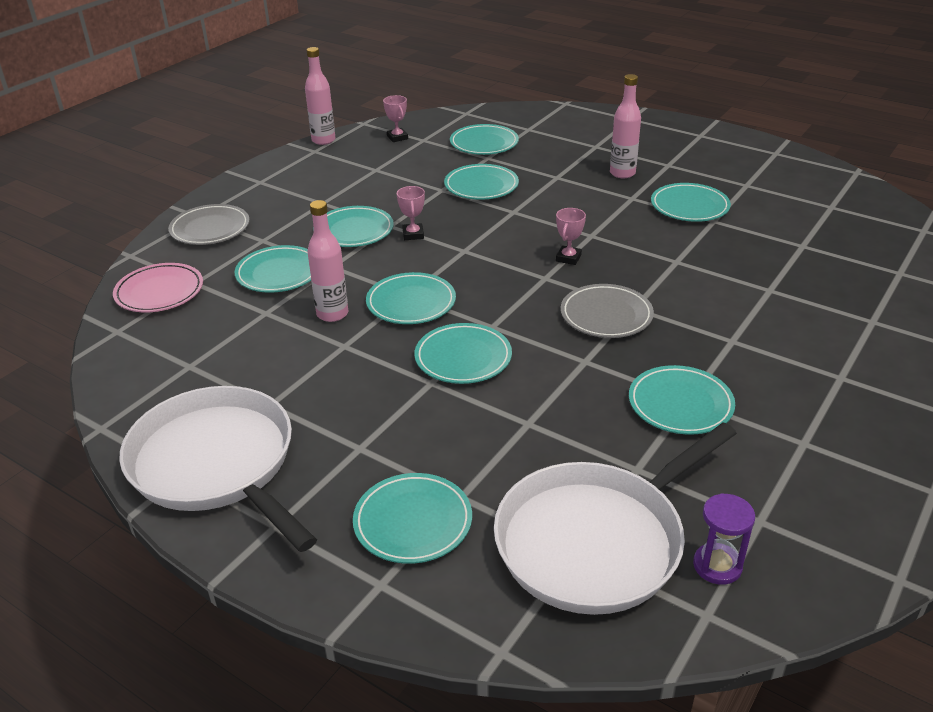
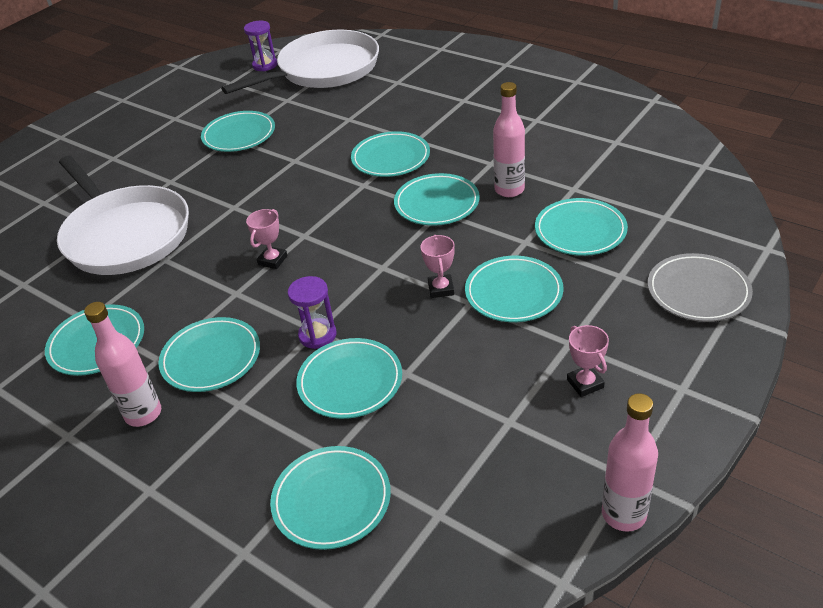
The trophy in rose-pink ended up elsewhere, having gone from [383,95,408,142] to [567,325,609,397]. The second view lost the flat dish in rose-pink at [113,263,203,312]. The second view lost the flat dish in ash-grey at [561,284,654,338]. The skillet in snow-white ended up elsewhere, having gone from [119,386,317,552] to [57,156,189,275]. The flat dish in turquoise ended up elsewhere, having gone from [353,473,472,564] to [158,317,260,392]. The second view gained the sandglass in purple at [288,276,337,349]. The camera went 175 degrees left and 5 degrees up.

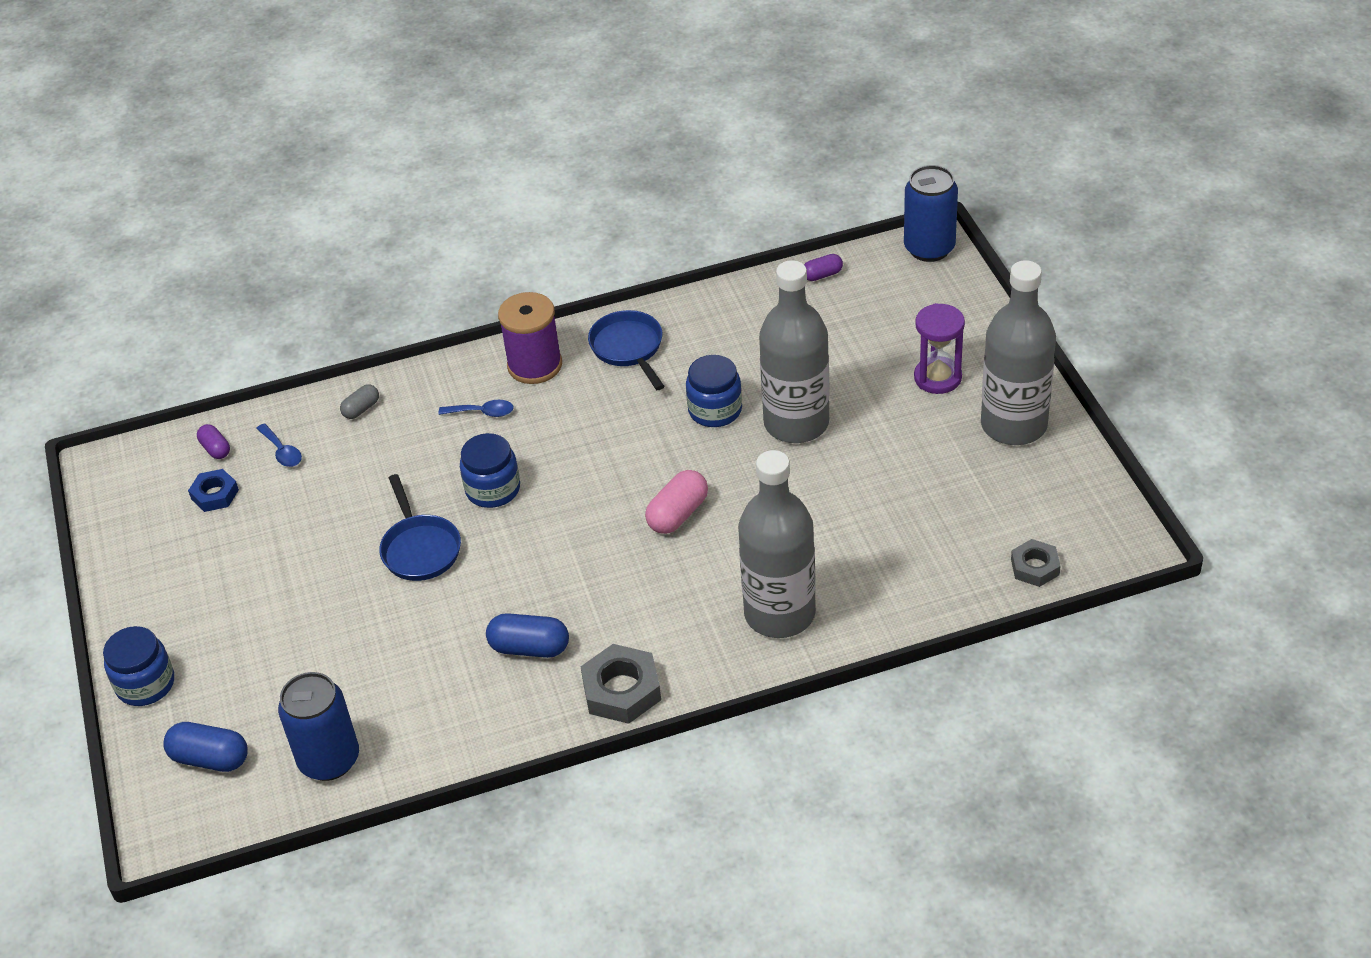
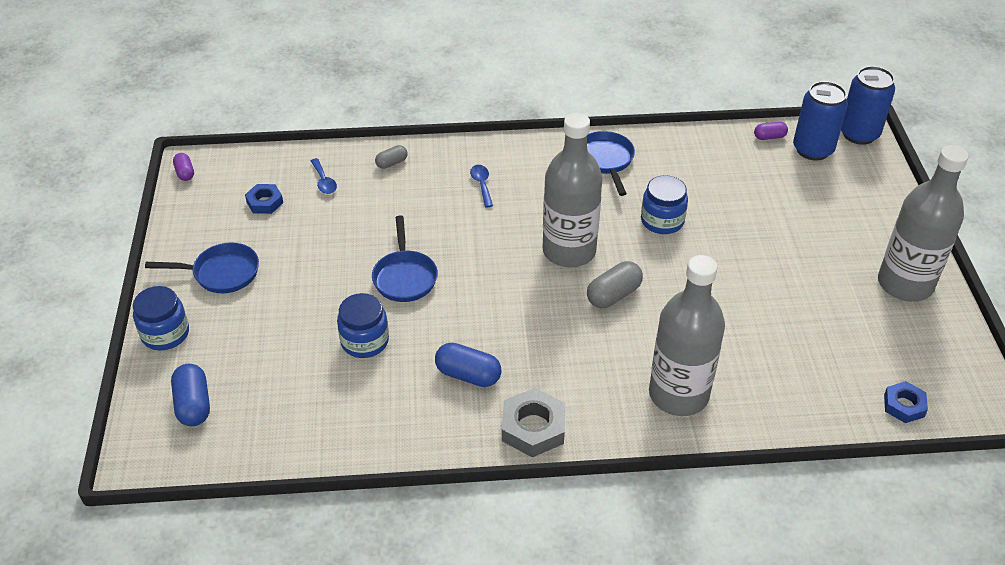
The bottle in ash-grey ended up elsewhere, having gone from [759,260,830,443] to [543,113,602,267]. The second view lost the spool in purple at [498,292,562,384]. The second view lost the sandglass in purple at [914,303,965,394]. The tablespoon in royal blue at [439,400,514,417] ended up facing another way, 120 degrees counterclockwise from before. The capsule in purple ended up elsewhere, having gone from [197,424,230,459] to [173,153,194,181]. The jam jar in royal blue ended up elsewhere, having gone from [460,433,520,508] to [337,293,389,358]. What was the capsule in rose-pink at [645,470,708,534] turned into the capsule in ash-grey at [587,261,643,308]. What was the nut in ash-grey at [1011,539,1061,587] turned into the nut in royal blue at [884,381,928,423]. The tin in royal blue ended up elsewhere, having gone from [278,672,359,781] to [793,81,848,161]. The capsule in royal blue at [163,722,248,772] ended up facing another way, 45 degrees clockwise from before. The second view gained the skillet in royal blue at [145,243,259,293]. The camera went 10 degrees right and 0 degrees up.

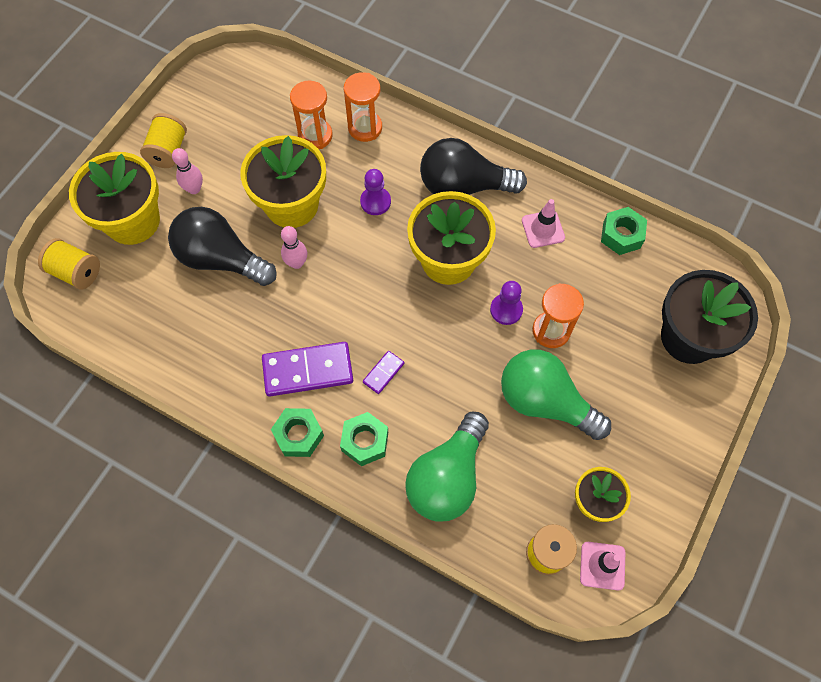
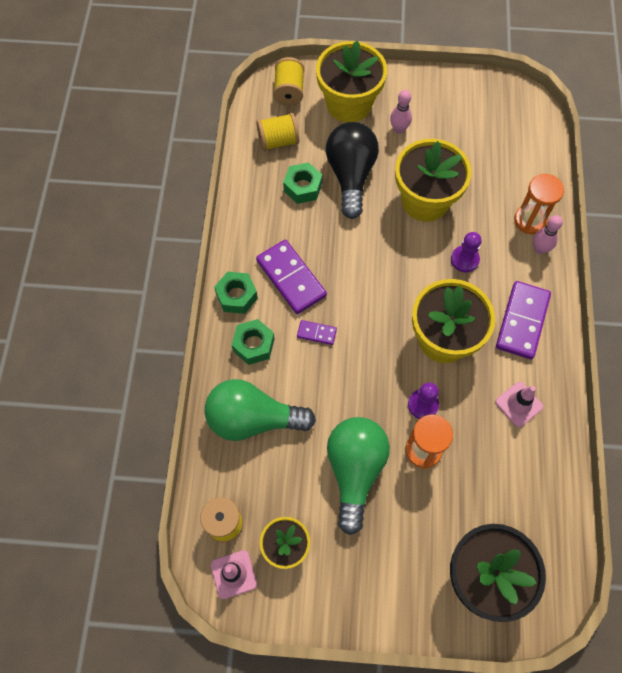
The second view lost the sandglass in orange at [290,81,333,149]. The spool in yellow ended up elsewhere, having gone from [140,113,187,168] to [256,113,299,151]. Where the bulb in jet-black stood at [420,138,527,195], the domino tile in purple came to stand at [496,281,551,359]. The nut in emerald ended up elsewhere, having gone from [601,207,647,255] to [283,162,322,204]. The bowling pin in rose-pink ended up elsewhere, having gone from [281,226,307,269] to [533,215,563,254]. The camera went 65 degrees right and 0 degrees up.

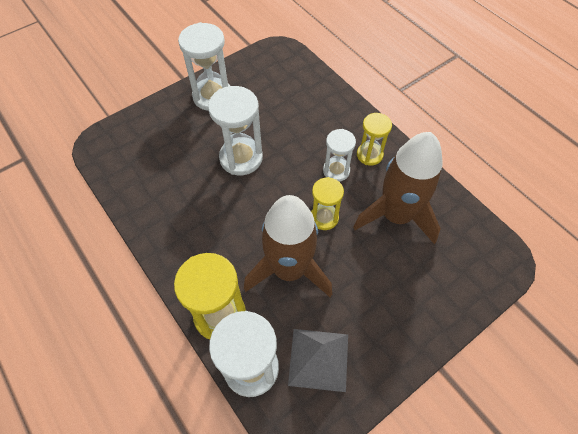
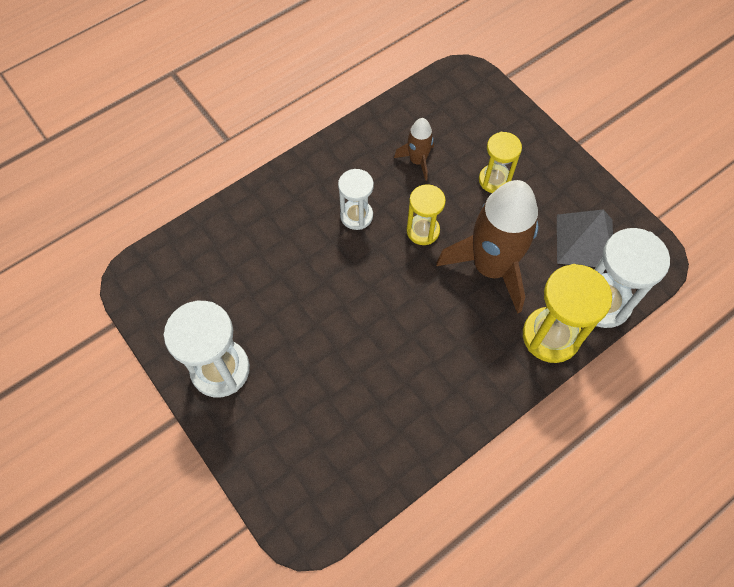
The second view lost the sandglass in snow-white at [208,86,263,175]. The sandglass in yellow ended up elsewhere, having gone from [357,113,392,166] to [479,132,522,193]. The size of the toy rocket in russet at [353,132,443,244] changed by a factor of 0.47. The camera went 90 degrees left and 5 degrees up.

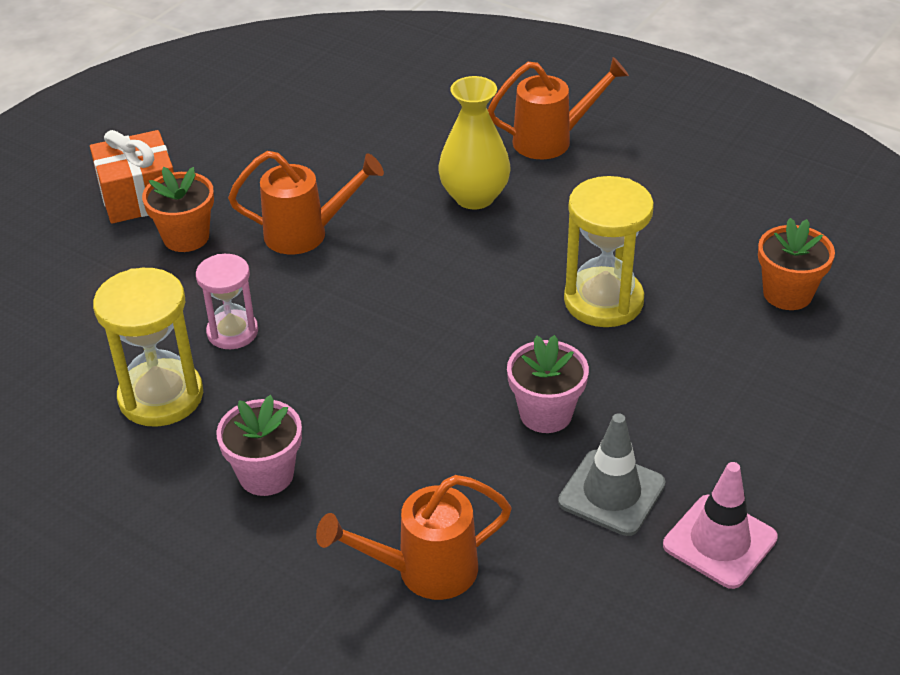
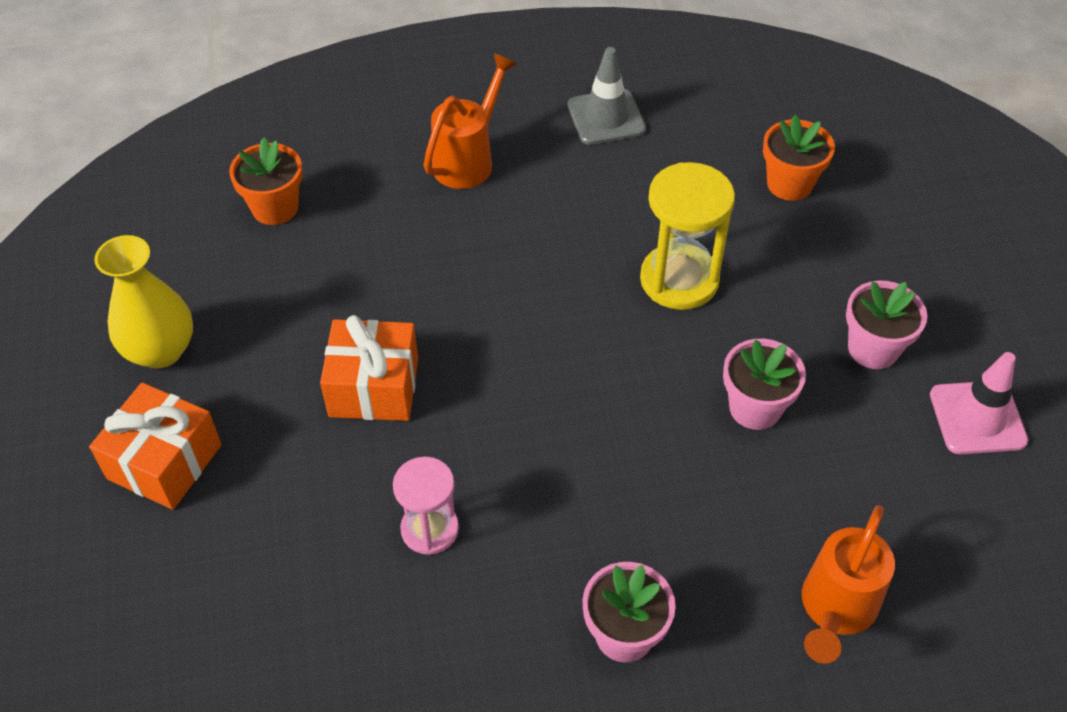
The tall vase in yellow ended up elsewhere, having gone from [439,76,511,209] to [94,235,193,369]. Where the watering pot in orange stood at [228,151,384,255], the wrapped gift in orange came to stand at [320,315,418,421]. The flower pot in orange ended up elsewhere, having gone from [142,167,214,252] to [229,138,303,225]. The second view lost the sandglass in yellow at [93,268,203,427]. The traffic cone in ash-grey ended up elsewhere, having gone from [558,413,665,536] to [568,47,646,145]. The second view gained the flower pot in rose-pink at [846,281,927,369]. The camera went 45 degrees left and 10 degrees up.

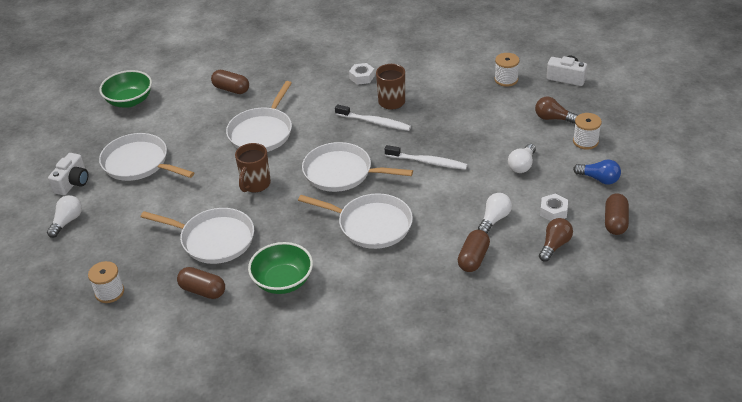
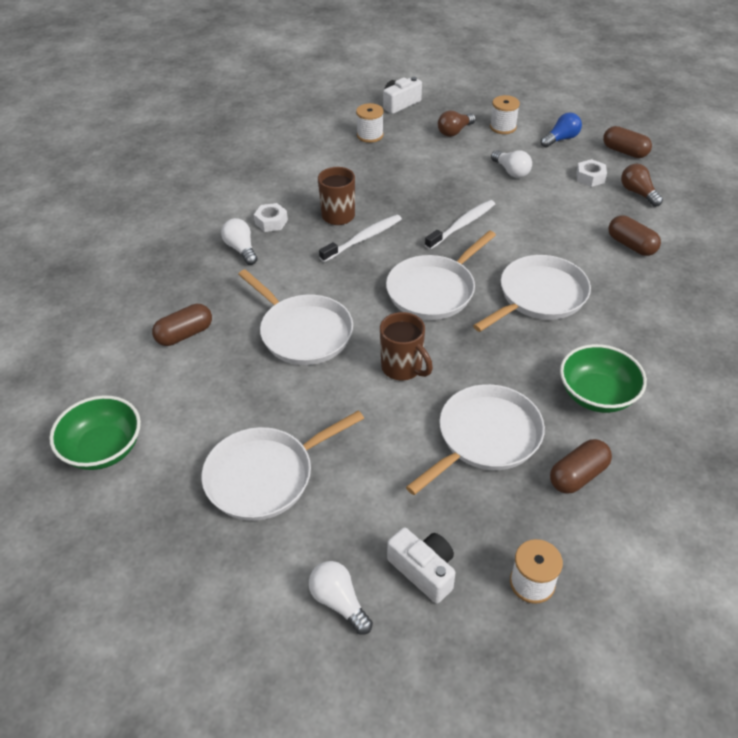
The photo camera in snow-white ended up elsewhere, having gone from [48,153,88,195] to [387,527,455,604]. The bulb in snow-white ended up elsewhere, having gone from [478,193,512,233] to [221,218,258,265]. The camera went 65 degrees left and 5 degrees up.

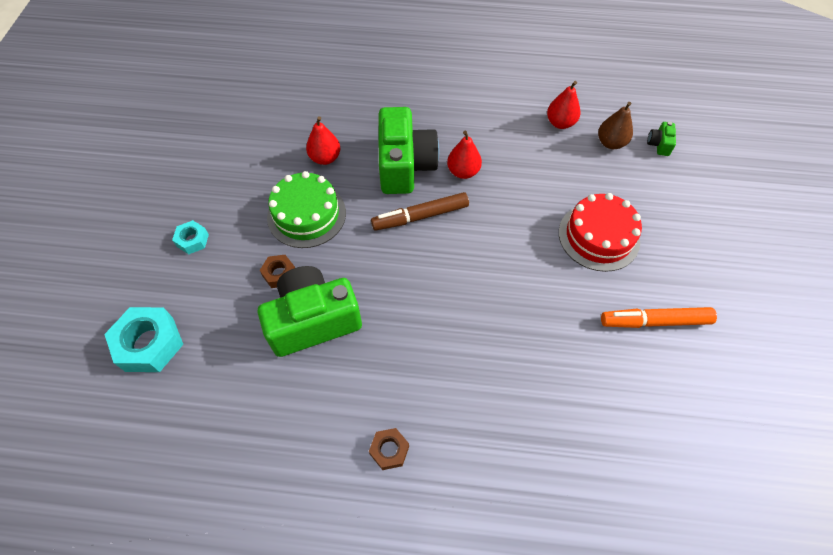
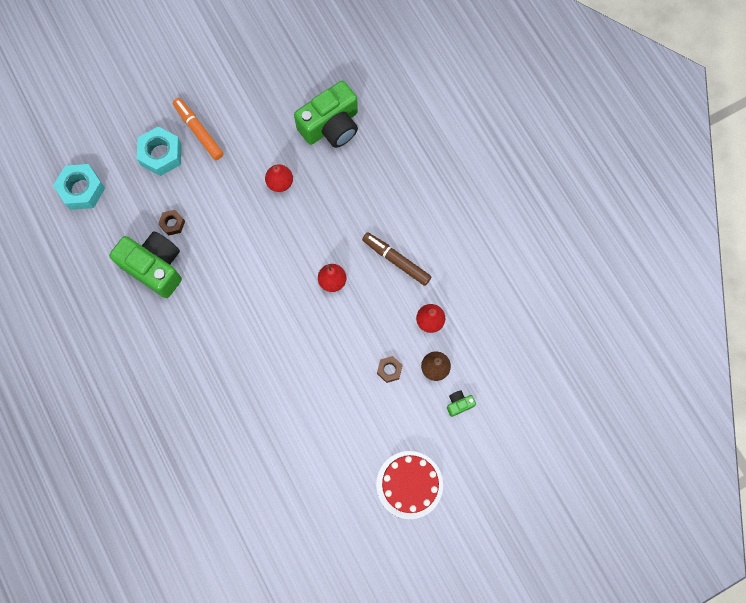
The photo camera in emerald ended up elsewhere, having gone from [379,107,439,194] to [294,81,358,148]. The second view lost the cake in emerald at [267,171,346,248]. The felt pen in russet ended up elsewhere, having gone from [371,192,469,231] to [362,232,431,286]. The cake in crimson ended up elsewhere, having gone from [559,193,642,272] to [376,451,443,519]. The size of the nut in turquoise at [172,220,209,254] changed by a factor of 1.85. The felt pen in orange ended up elsewhere, having gone from [601,307,717,328] to [173,98,223,160]. The nut in russet ended up elsewhere, having gone from [369,428,409,470] to [377,356,403,383]. The camera went 55 degrees right and 15 degrees up.

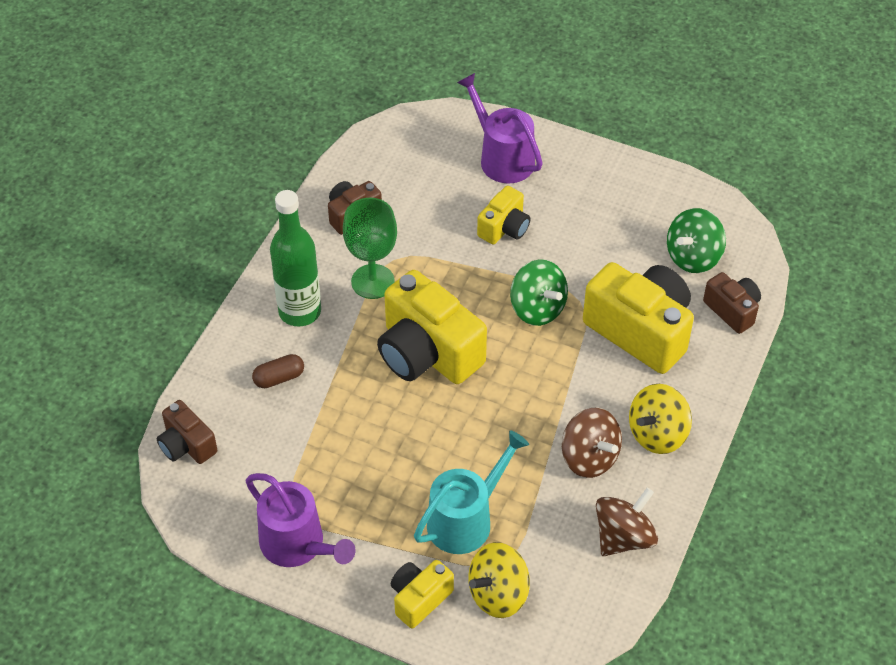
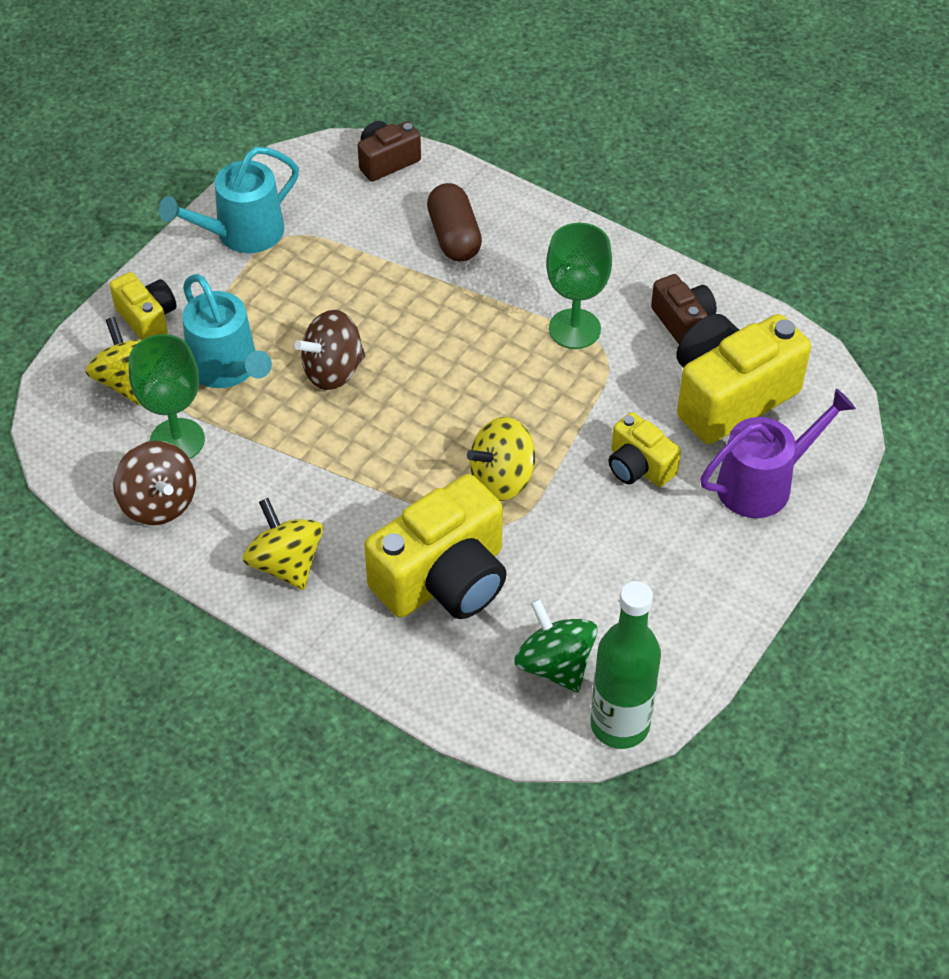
The bottle in emerald ended up elsewhere, having gone from [270,190,321,326] to [591,581,661,749]. What was the toy top in emerald at [510,259,568,326] turned into the toy top in yellow at [467,417,536,501]. The photo camera in yellow ended up elsewhere, having gone from [377,270,487,384] to [676,314,811,444]. The second view lost the photo camera in russet at [703,272,761,334]. The size of the capsule in russet at [252,354,304,388] changed by a factor of 1.56. The toy top in russet ended up elsewhere, having gone from [562,408,622,478] to [295,310,365,390]. What was the watering pot in purple at [246,473,356,567] turned into the watering pot in turquoise at [159,147,299,253]. The second view gained the goblet in emerald at [129,334,205,459]. The camera went 100 degrees right and 0 degrees up.

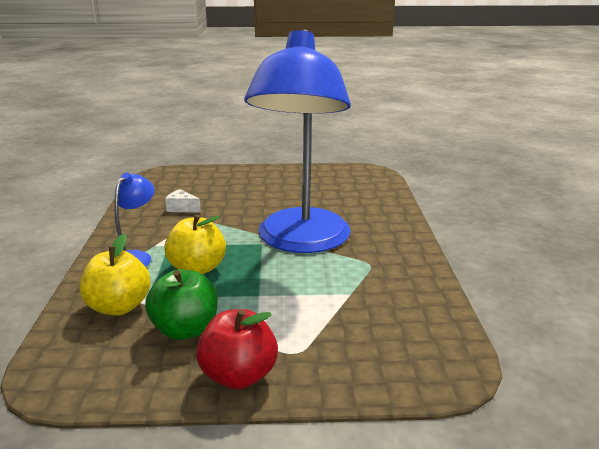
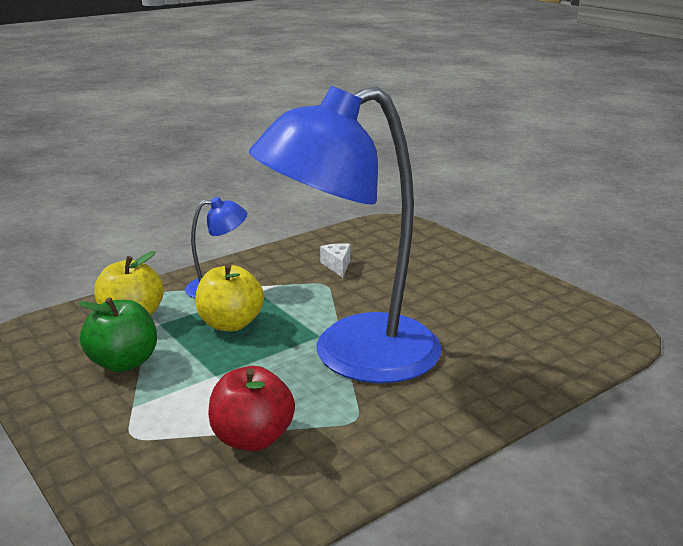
The apple in crimson ended up elsewhere, having gone from [196,309,278,389] to [208,366,295,451]. The camera went 55 degrees right and 0 degrees up.

